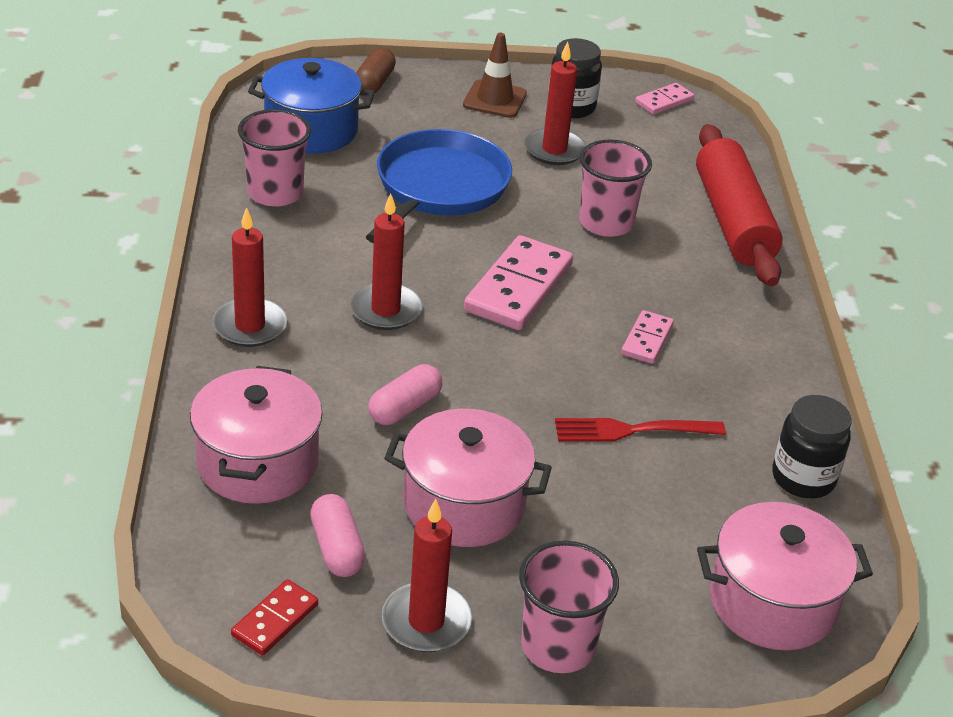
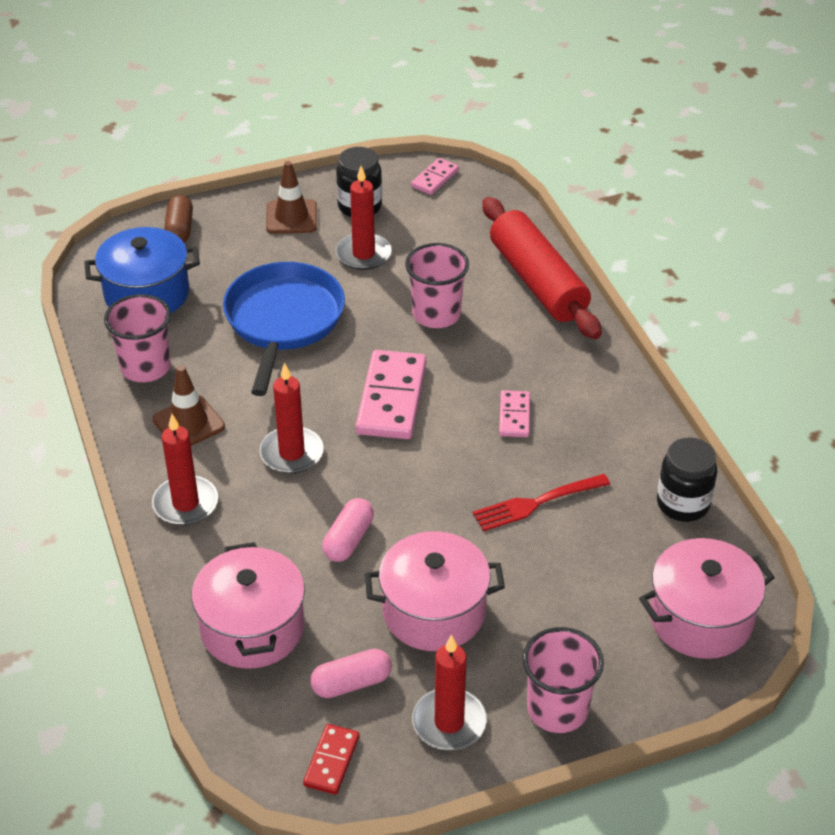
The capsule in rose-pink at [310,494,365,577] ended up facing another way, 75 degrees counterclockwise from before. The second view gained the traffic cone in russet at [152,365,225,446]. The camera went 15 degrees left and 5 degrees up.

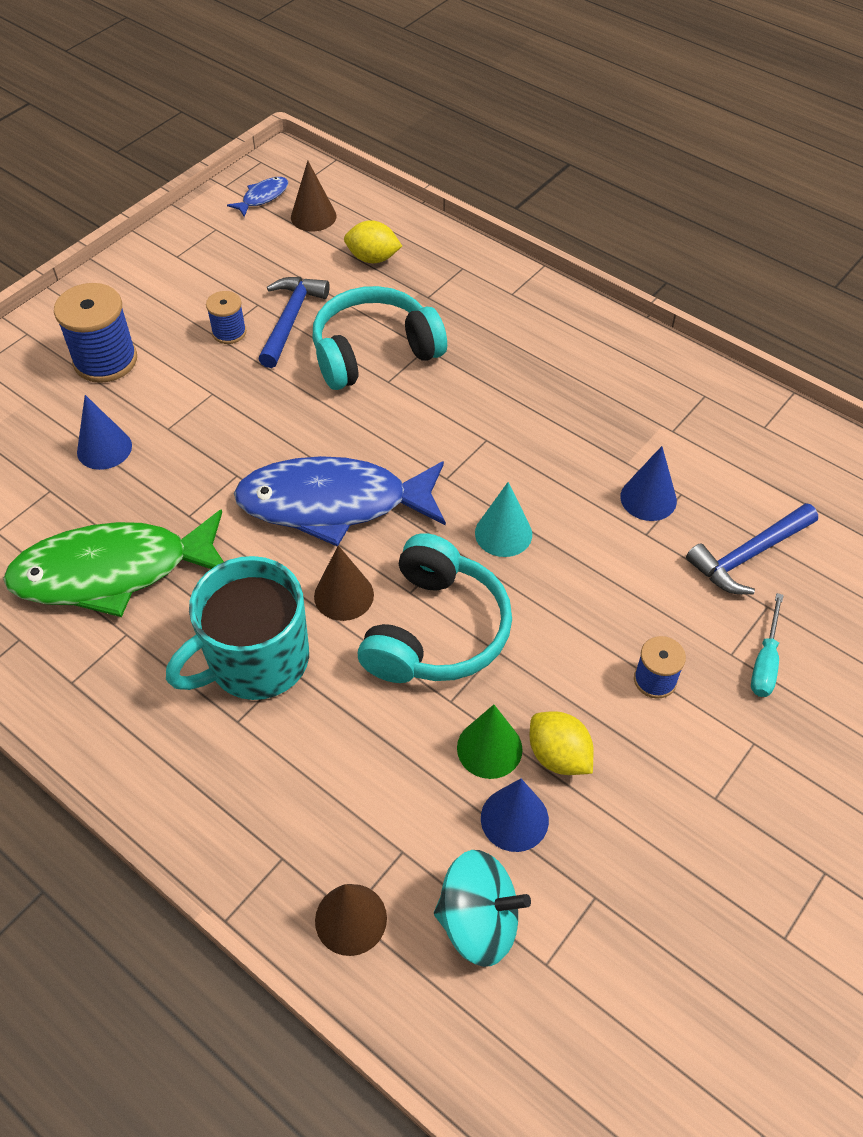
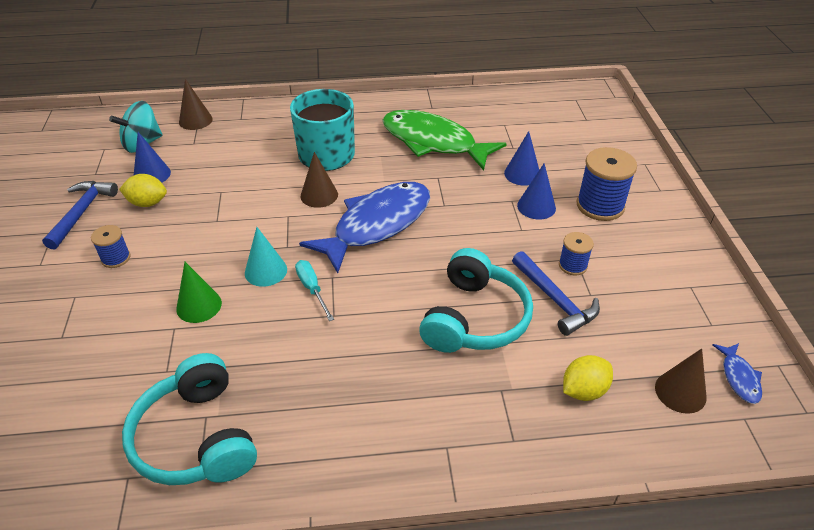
The cone in royal blue ended up elsewhere, having gone from [620,446,677,521] to [517,163,556,220]. The carpenter's hammer in royal blue ended up elsewhere, having gone from [686,503,818,594] to [42,181,118,250]. The fish in emerald at [3,509,224,617] ended up facing another way, 90 degrees counterclockwise from before. The over-ear headphones in turquoise ended up elsewhere, having gone from [358,533,512,683] to [122,353,257,485]. The hand screwdriver in turquoise ended up elsewhere, having gone from [751,593,784,697] to [295,260,334,321]. The cone in emerald ended up elsewhere, having gone from [457,705,523,779] to [176,262,222,323]. The camera went 135 degrees right and 10 degrees down.

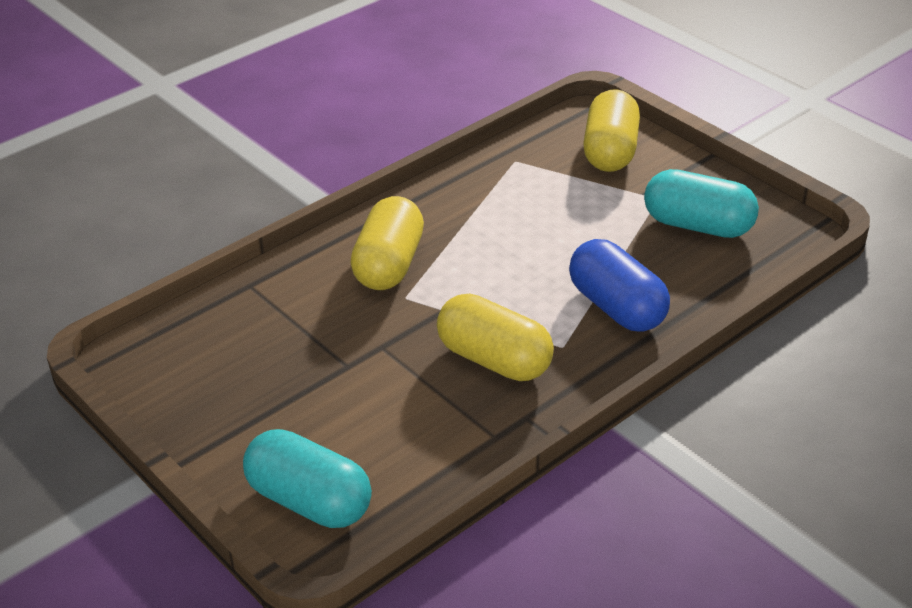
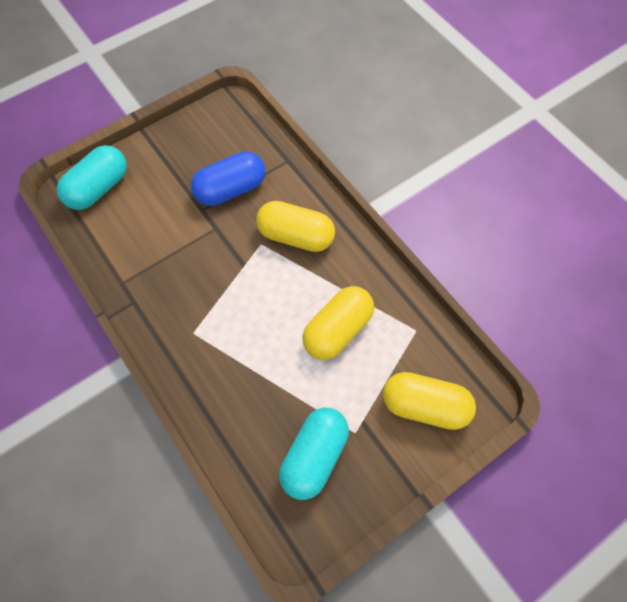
The capsule in royal blue ended up elsewhere, having gone from [569,239,670,332] to [191,151,265,206]. The capsule in yellow ended up elsewhere, having gone from [437,293,554,381] to [302,286,374,360]. The camera went 95 degrees right and 25 degrees up.

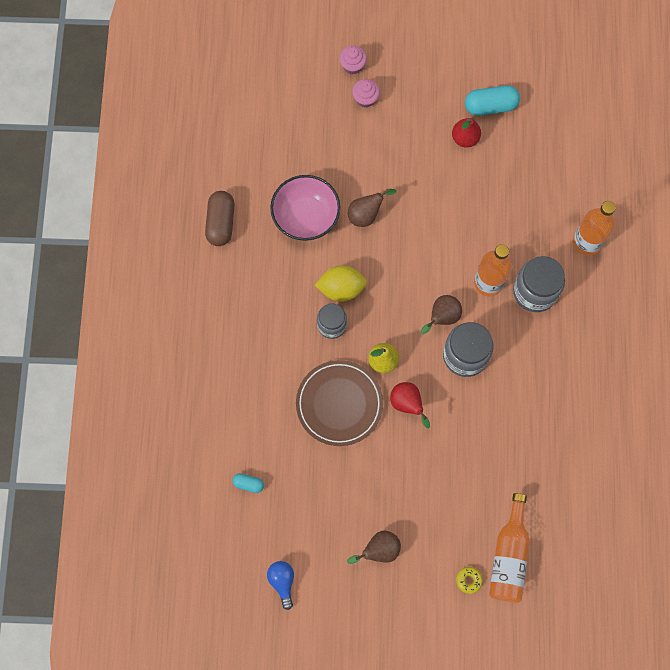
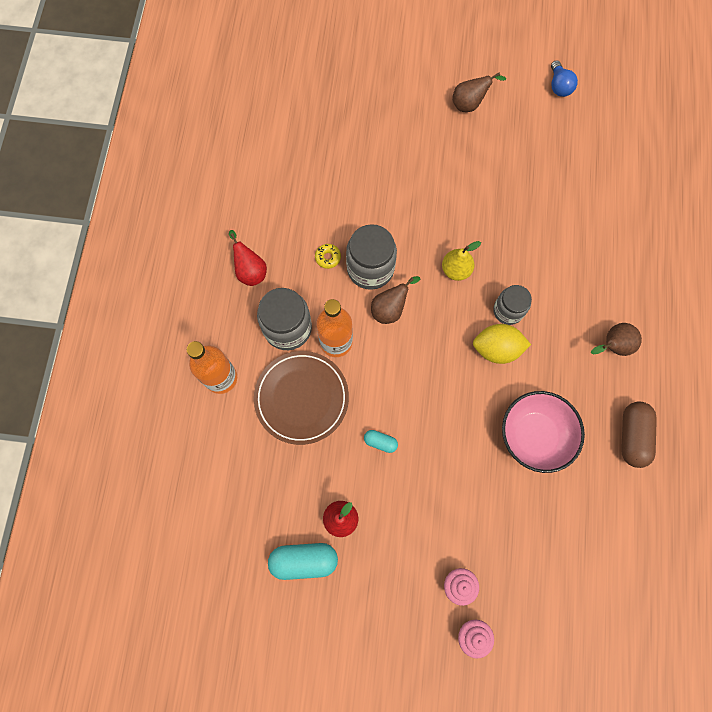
The toy pear in russet ended up elsewhere, having gone from [348,189,396,227] to [591,323,642,356]. The flat dish in russet ended up elsewhere, having gone from [296,360,383,446] to [254,351,349,445]. The toy pear in crimson ended up elsewhere, having gone from [390,382,430,428] to [229,230,267,286]. The capsule in turquoise ended up elsewhere, having gone from [233,473,264,493] to [364,430,398,453]. The second view lost the bottle in orange at [489,493,530,603]. The doughnut in yellow ended up elsewhere, having gone from [456,567,483,594] to [315,244,341,269]. The camera went 175 degrees left and 0 degrees up.

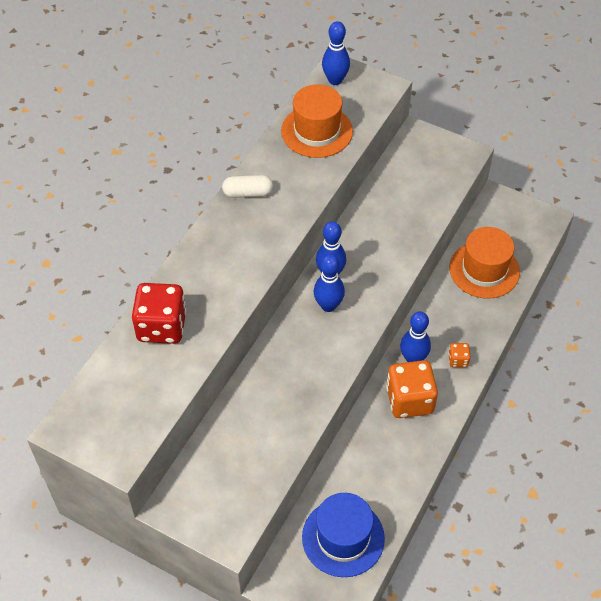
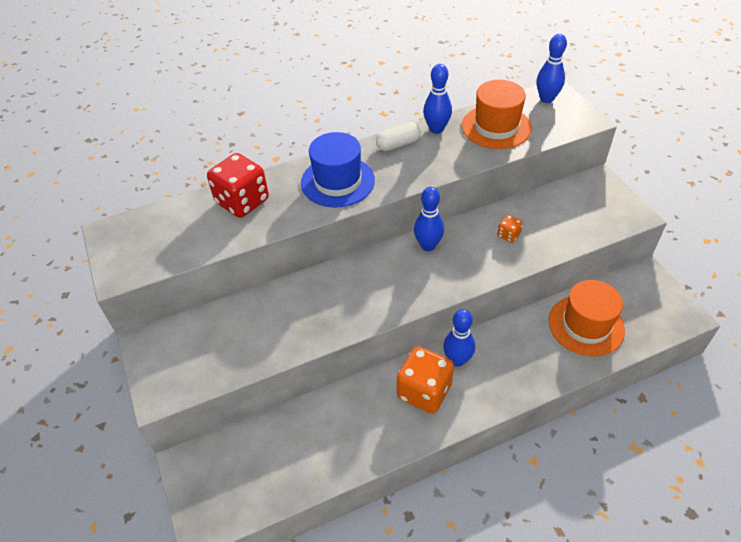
The capsule in snow-white at [222,175,273,198] ended up facing another way, 60 degrees counterclockwise from before. The bowling pin in royal blue ended up elsewhere, having gone from [314,254,345,312] to [423,64,452,134]. The game die in orange ended up elsewhere, having gone from [448,343,470,367] to [497,215,523,243]. The tall hat in royal blue ended up elsewhere, having gone from [302,493,385,577] to [301,132,375,207]. The camera went 40 degrees right and 5 degrees down.

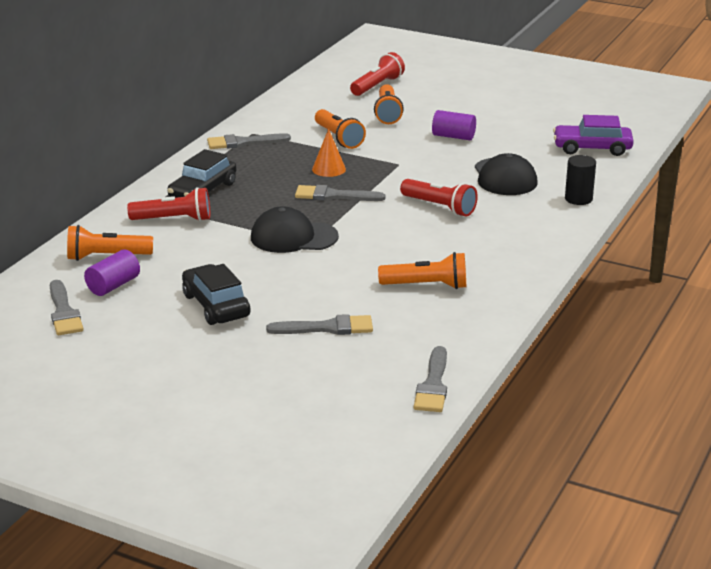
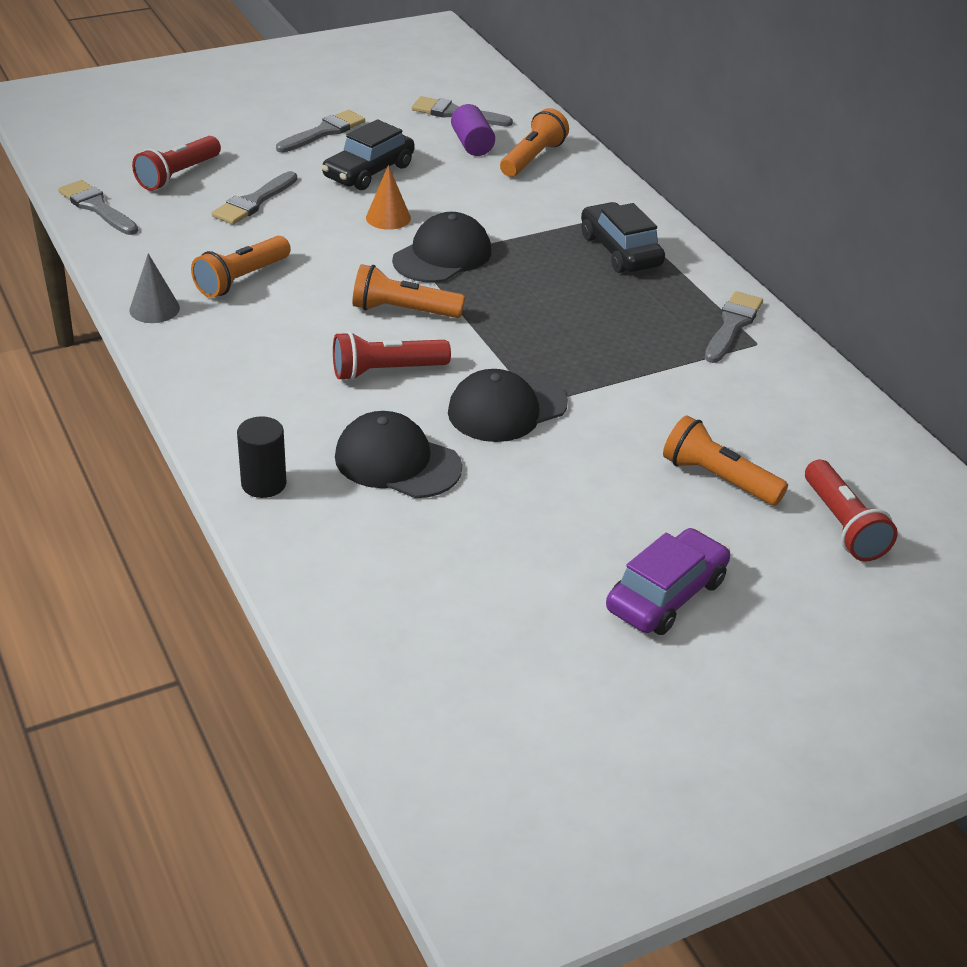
The flashlight in orange ended up elsewhere, having gone from [315,109,366,149] to [353,264,465,318]. The second view lost the cylinder shape in purple at [432,110,476,140]. The car in purple ended up elsewhere, having gone from [553,115,634,156] to [606,528,730,635]. The cone in orange ended up elsewhere, having gone from [312,129,346,177] to [366,165,411,230]. The paint brush in ash-grey ended up elsewhere, having gone from [295,185,385,201] to [276,110,365,153]. The flashlight in crimson ended up elsewhere, having gone from [127,187,210,221] to [132,136,221,191]. The car in jet-black at [182,264,250,325] ended up facing another way, 120 degrees clockwise from before. The second view gained the cone in ash-grey at [130,254,180,323]. The second view gained the peaked cap in jet-black at [448,369,568,442]. The camera went 125 degrees right and 10 degrees up.

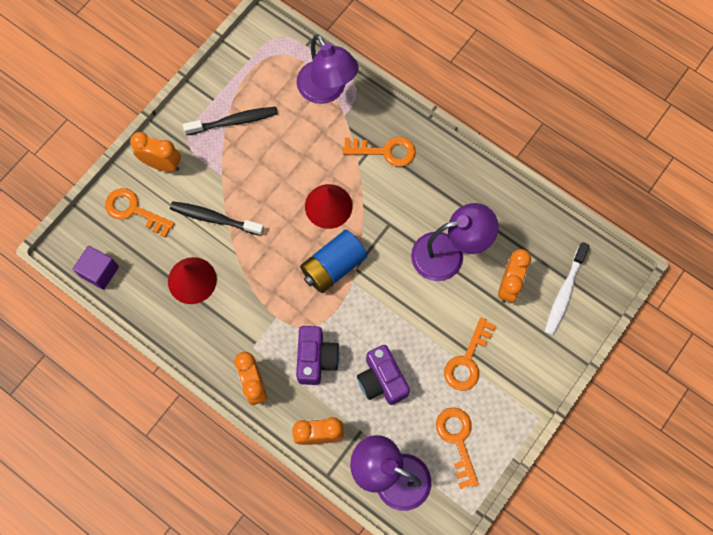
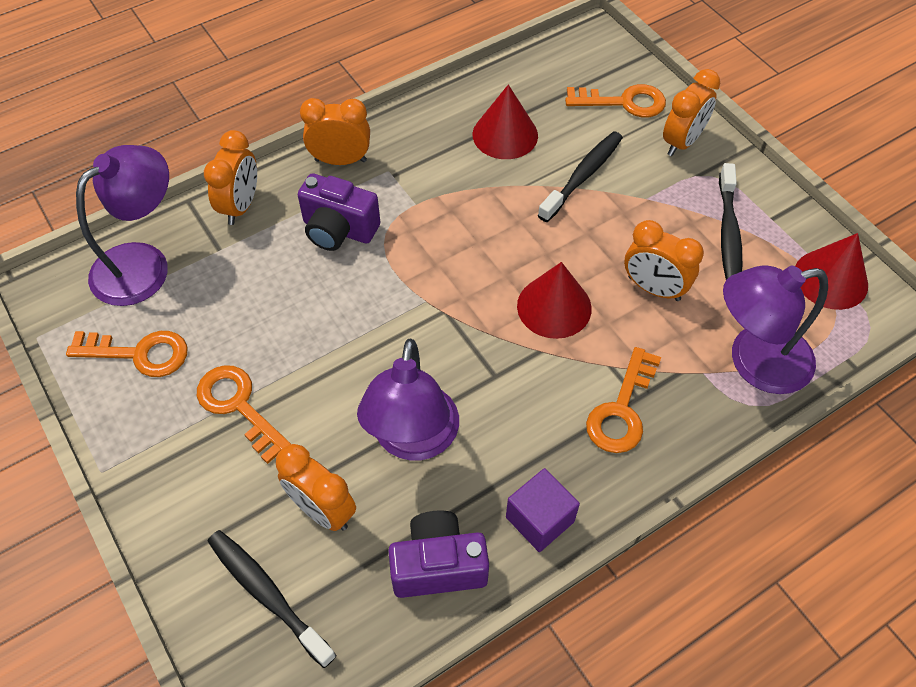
The latchkey in orange at [105,188,175,237] ended up facing another way, 45 degrees clockwise from before. The second view lost the AA battery in royal blue at [300,229,367,293]. What was the tooth brush in snow-white at [545,242,590,336] turned into the tooth brush in jet-black at [207,530,337,668]. The cube in purple ended up elsewhere, having gone from [73,246,119,290] to [506,468,580,552]. The photo camera in purple ended up elsewhere, having gone from [357,345,410,405] to [388,510,489,598]. The second view gained the clock in orange at [624,220,704,301]. The second view gained the cone in crimson at [796,233,868,310]. The camera went 110 degrees right and 15 degrees down.

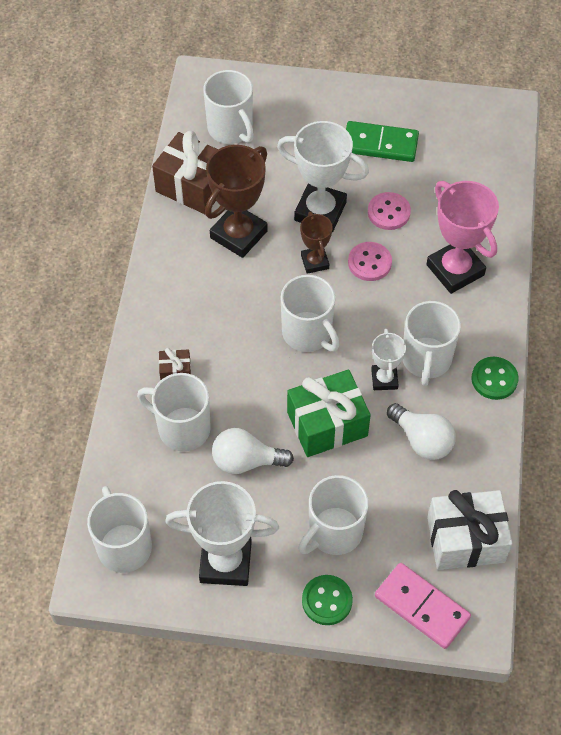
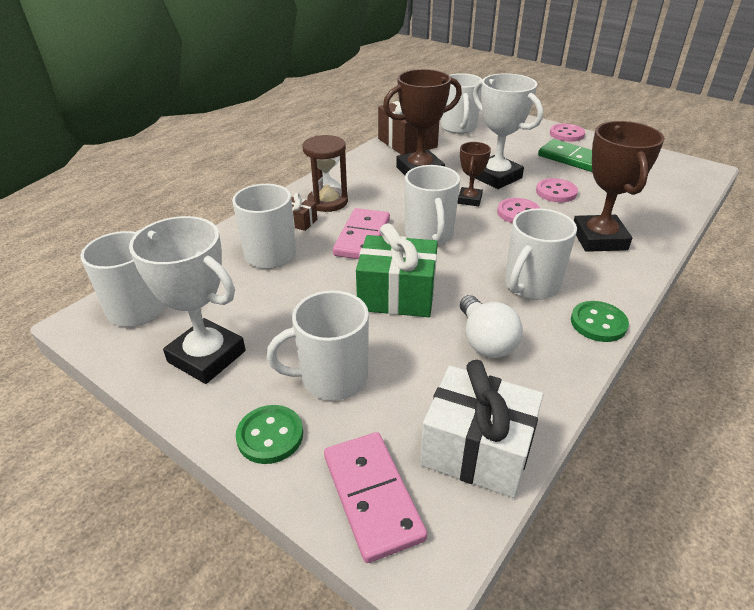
What was the trophy in rose-pink at [426,181,499,294] turned into the trophy in russet at [574,121,665,252]. The second view lost the trophy in snow-white at [371,328,406,390]. The second view lost the bulb in snow-white at [212,428,294,474]. The second view gained the sewing button in rose-pink at [550,124,585,142]. The second view gained the sandglass in russet at [302,135,348,212]. The second view gained the domino tile in rose-pink at [333,208,390,259]. The camera went 30 degrees right and 20 degrees down.

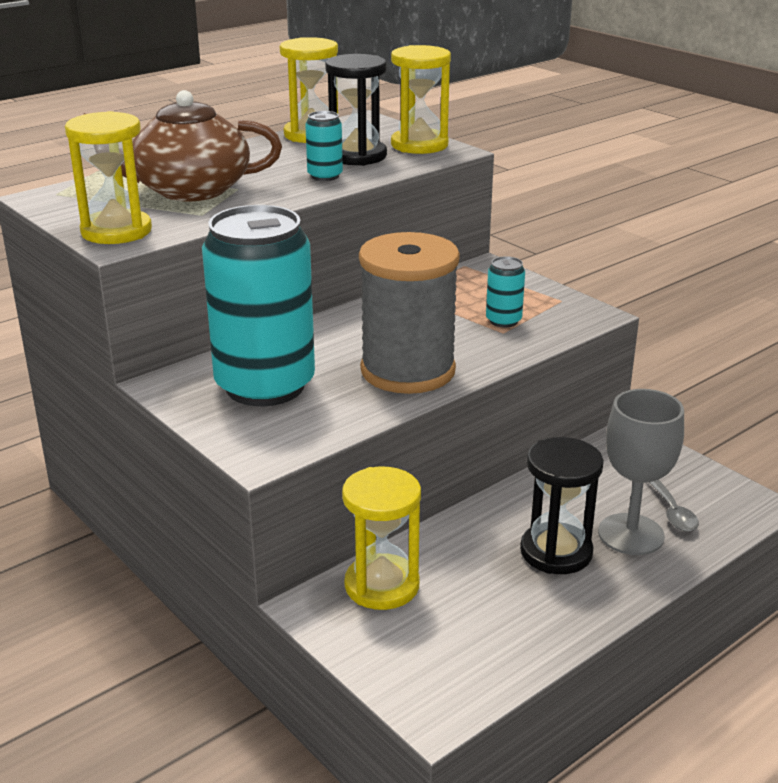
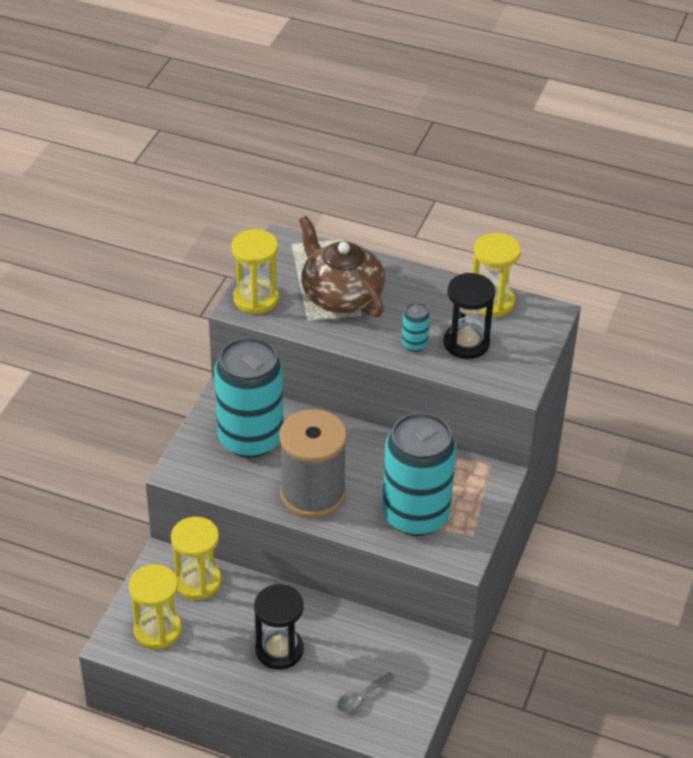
The sandglass in yellow ended up elsewhere, having gone from [391,45,451,154] to [129,564,182,649]. The size of the tin in turquoise at [486,256,525,327] changed by a factor of 2.49. The second view lost the goblet in ash-grey at [598,389,684,555]. The camera went 60 degrees right and 15 degrees up.

